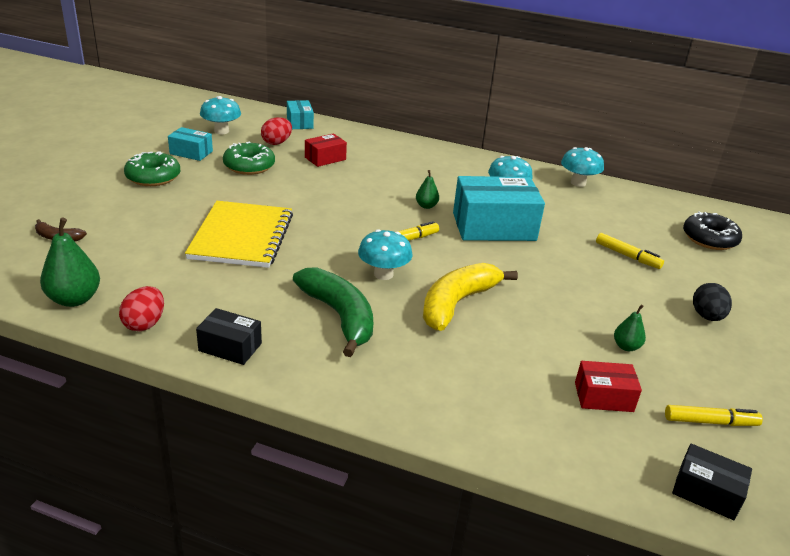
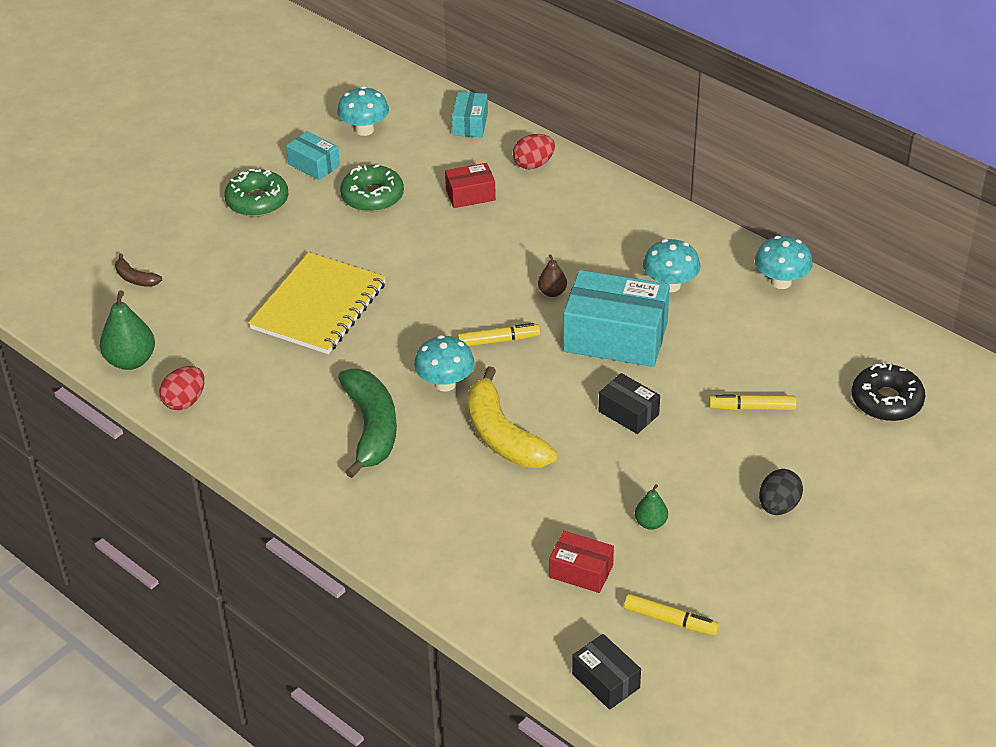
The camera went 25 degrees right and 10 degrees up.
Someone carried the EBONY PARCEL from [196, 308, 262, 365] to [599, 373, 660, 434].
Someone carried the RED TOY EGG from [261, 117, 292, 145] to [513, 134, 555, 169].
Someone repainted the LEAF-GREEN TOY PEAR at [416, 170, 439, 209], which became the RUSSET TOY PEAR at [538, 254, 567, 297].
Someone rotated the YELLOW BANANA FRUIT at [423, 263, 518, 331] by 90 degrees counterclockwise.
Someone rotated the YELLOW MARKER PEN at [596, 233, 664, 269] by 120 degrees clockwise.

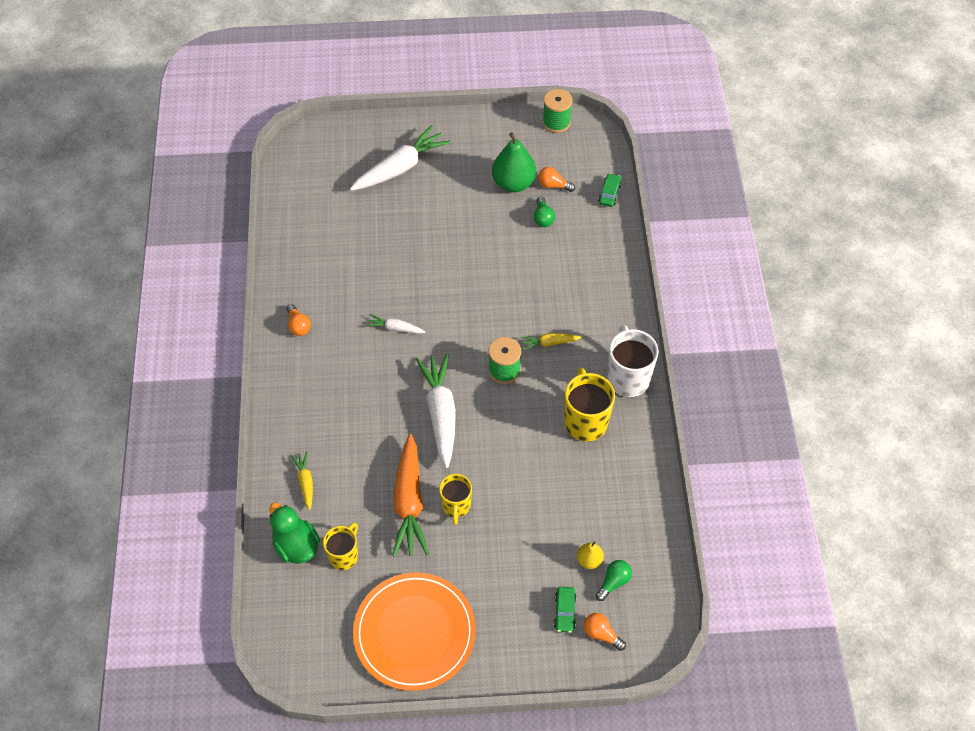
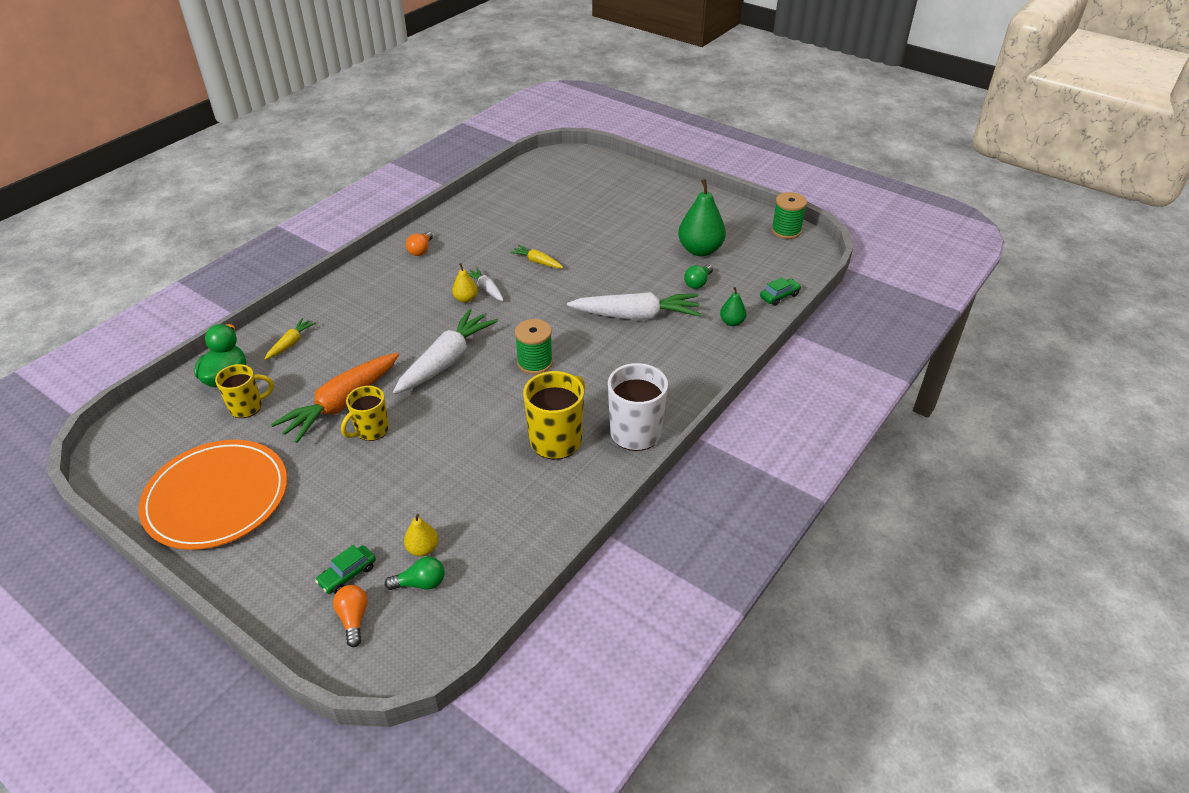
The camera went 40 degrees right and 15 degrees down.
Someone carried the WHITE ROOT VEGETABLE from [350, 125, 450, 191] to [567, 292, 701, 320].
Someone carried the YELLOW ROOT VEGETABLE from [521, 333, 582, 350] to [510, 245, 563, 268].
Someone took away the ORANGE LIGHTBULB at [538, 167, 575, 192].
Someone put down the YELLOW TOY PEAR at [452, 263, 478, 303].
Someone put down the LEAF-GREEN TOY PEAR at [720, 287, 746, 326].

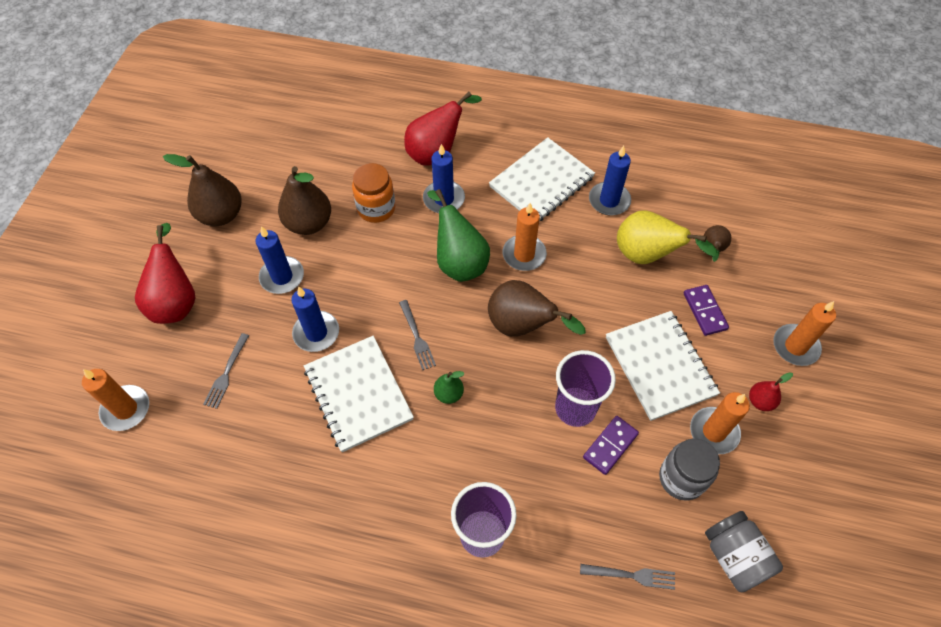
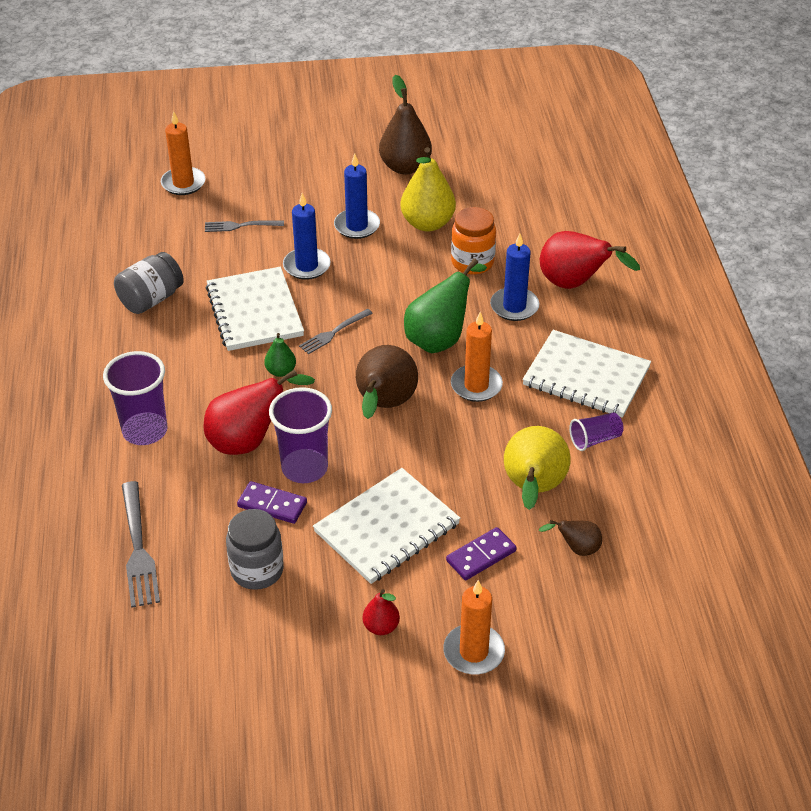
The camera went 70 degrees right and 15 degrees down.
Someone carried the RED TOY PEAR from [135, 223, 195, 324] to [204, 369, 315, 455].
Someone repainted the RUSSET TOY PEAR at [278, 166, 331, 235], which became the YELLOW TOY PEAR at [400, 147, 456, 232].
Someone rotated the WHITE EXERCISE BOOK at [304, 336, 414, 452] by 60 degrees counterclockwise.
Someone scaled the GREY DINNER FORK at [580, 564, 675, 590] by 1.59.
Someone swapped the ROYAL BLUE CANDLE at [589, 146, 631, 215] for the PURPLE TUMBLER at [569, 412, 624, 451].
Someone took away the ORANGE CANDLE at [690, 392, 750, 454].
Someone carried the GREY JAR from [705, 511, 783, 593] to [114, 252, 184, 314].

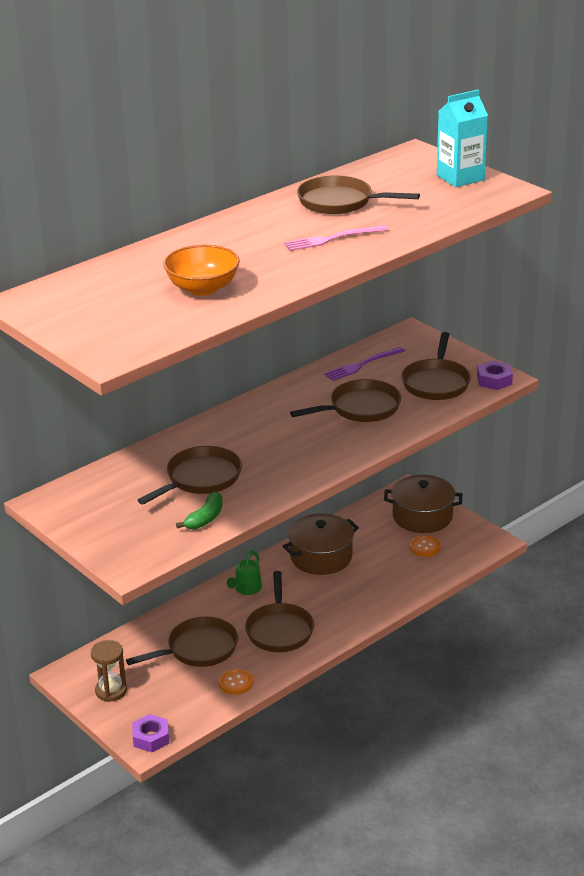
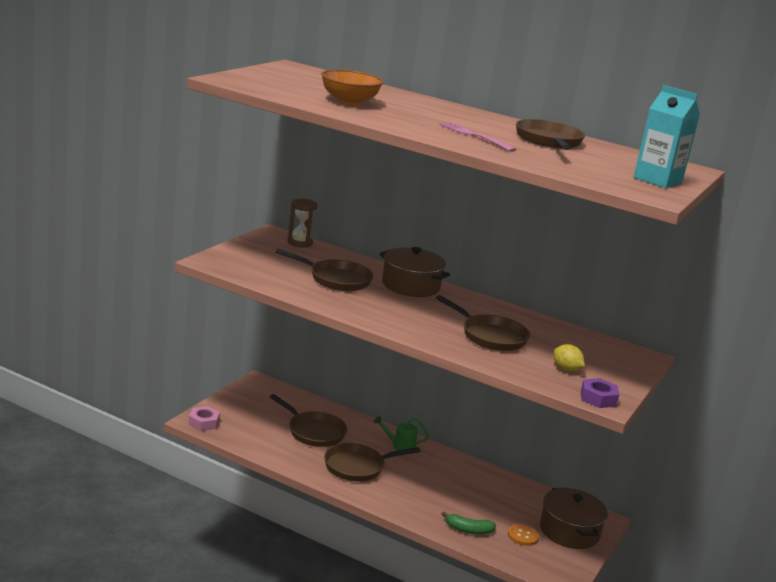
The camera went 65 degrees right and 10 degrees down.
Someone carried the RUSSET SAND TIMER from [91, 640, 127, 702] to [288, 198, 317, 248].
Someone repainted the PURPLE NUT at [132, 714, 169, 752], which became the ROSY NUT at [188, 406, 220, 431].
Someone carried the LEAF-GREEN BANANA FRUIT from [176, 491, 223, 529] to [442, 512, 496, 534].
Someone took away the ORANGE BUTTON at [219, 668, 253, 694].
Someone carried the RUSSET COOKING POT from [283, 513, 359, 575] to [379, 247, 450, 297].
Someone took away the PURPLE DINNER FORK at [324, 347, 405, 381].
Someone swapped the RUSSET PAN at [401, 332, 471, 400] for the YELLOW LEMON at [554, 344, 585, 372].

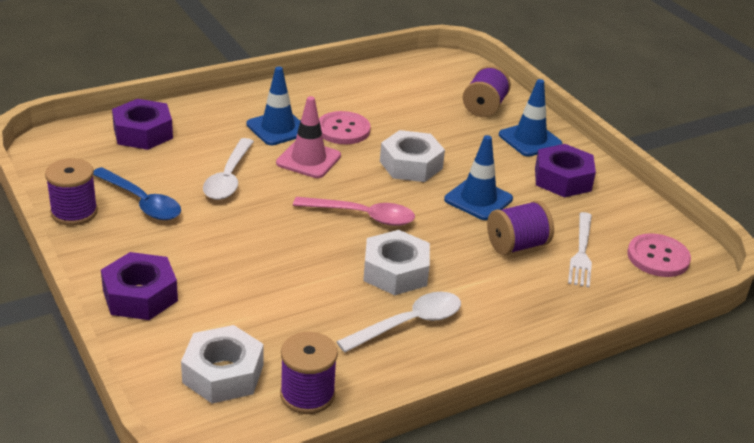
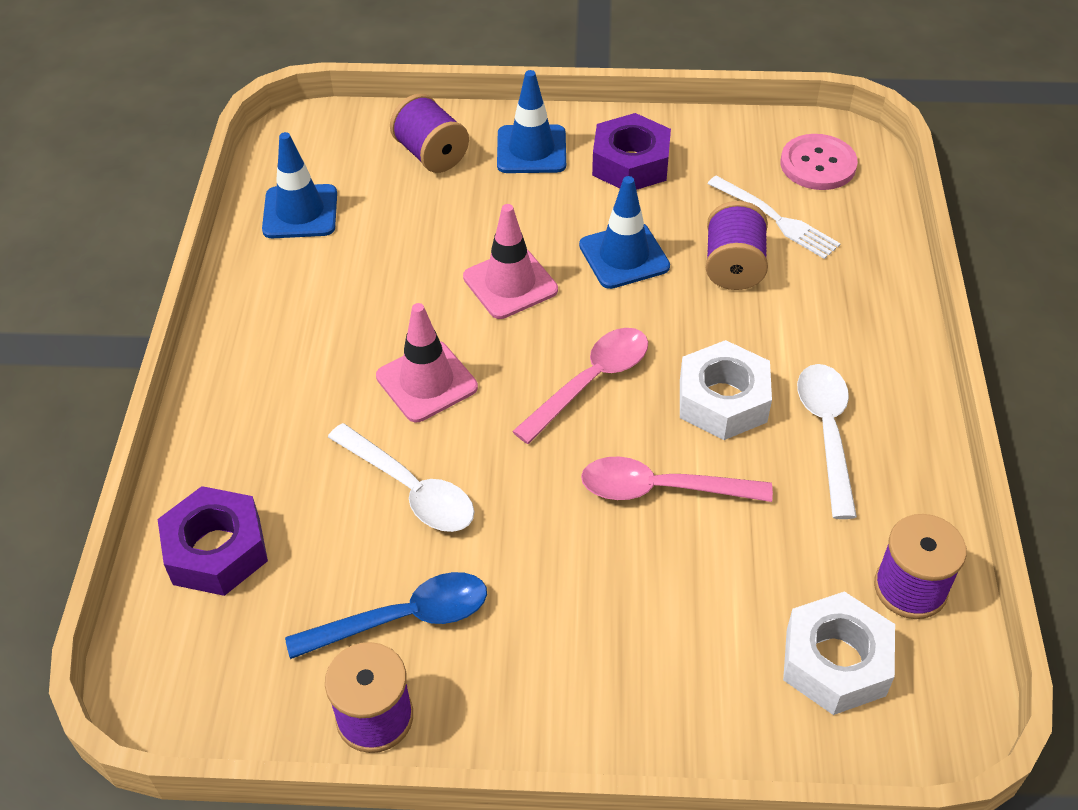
The camera went 55 degrees left and 15 degrees up.
Someone took away the PURPLE NUT at [101, 252, 178, 320].
Someone carried the ROYAL BLUE SAFETY CONE from [246, 67, 300, 145] to [262, 132, 337, 238].
Someone took away the ROSY BUTTON at [319, 111, 370, 144].
Someone swapped the WHITE NUT at [380, 130, 445, 182] for the ROSY SAFETY CONE at [463, 204, 558, 319].
Someone put down the ROSY SPOON at [581, 457, 773, 502].

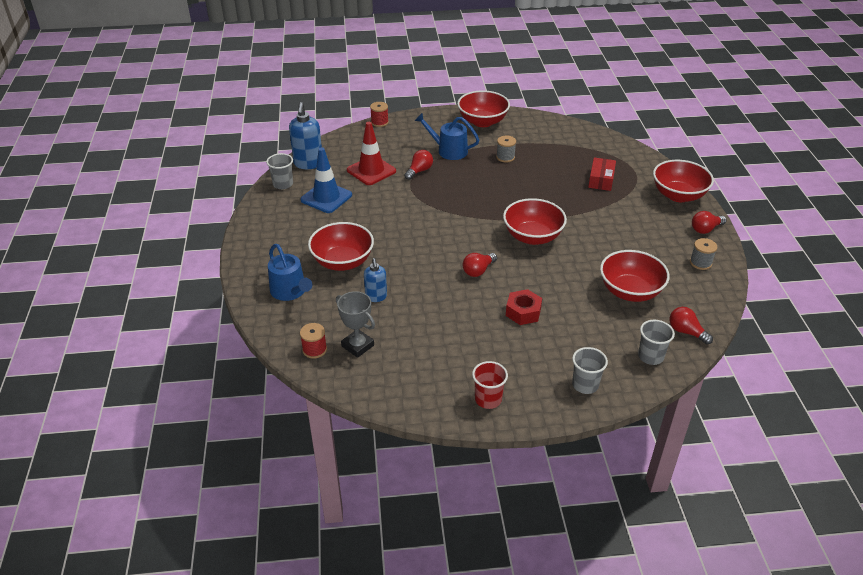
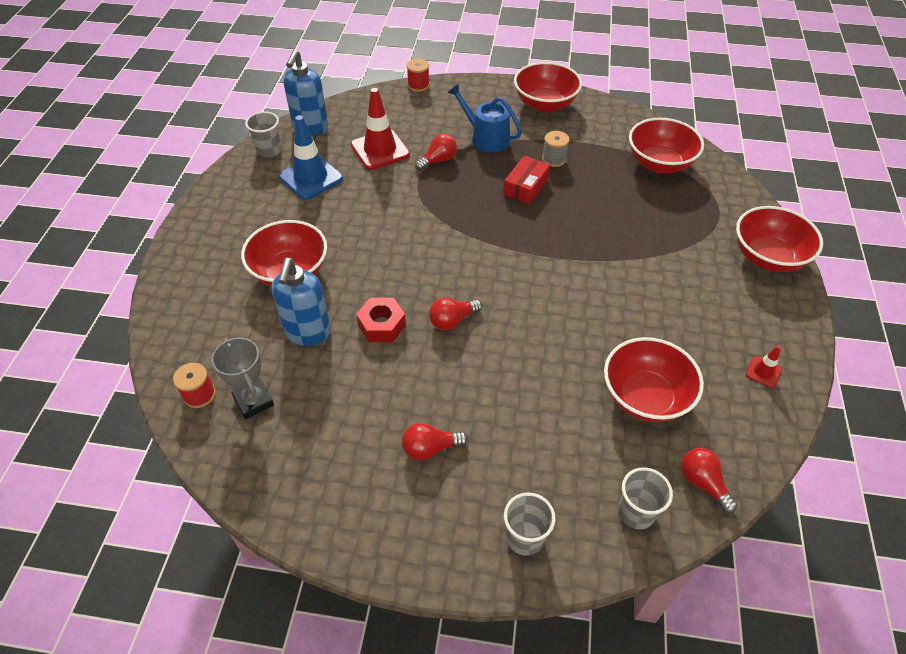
The camera went 15 degrees right and 10 degrees up.
Someone took away the ROYAL BLUE WATERING CAN at [268, 244, 312, 301].
Someone scaled the ROYAL BLUE PUMP BOTTLE at [364, 258, 387, 302] by 1.64.
Someone took away the RED TUMBLER at [472, 361, 508, 409].
Someone carried the RED DEEP DISH from [503, 198, 567, 245] to [629, 118, 704, 173].
Someone carried the RED NUT from [506, 289, 542, 325] to [356, 298, 406, 342].
Someone carried the RED PARCEL from [588, 157, 616, 191] to [503, 156, 550, 204].
Someone swapped the GREY BOBBIN at [690, 238, 717, 270] for the RED SAFETY CONE at [746, 345, 782, 388].
Someone carried the RED LIGHTBULB from [692, 211, 726, 234] to [402, 423, 468, 460].

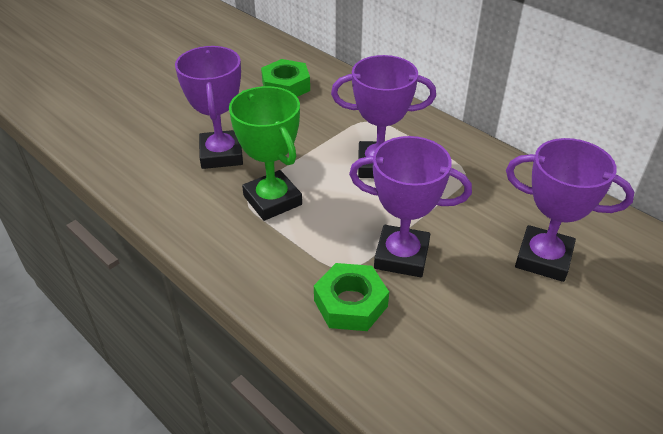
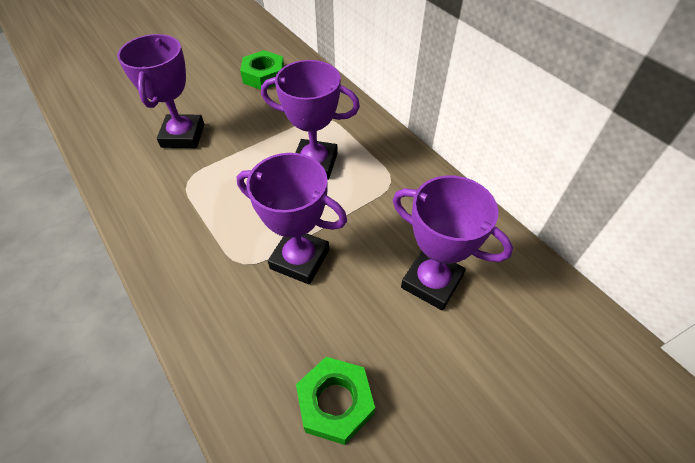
The camera went 10 degrees right and 10 degrees up.
Someone took away the LEAF-GREEN TROPHY at [229, 86, 302, 221].
Someone carried the LEAF-GREEN NUT from [314, 263, 389, 331] to [296, 357, 375, 445].

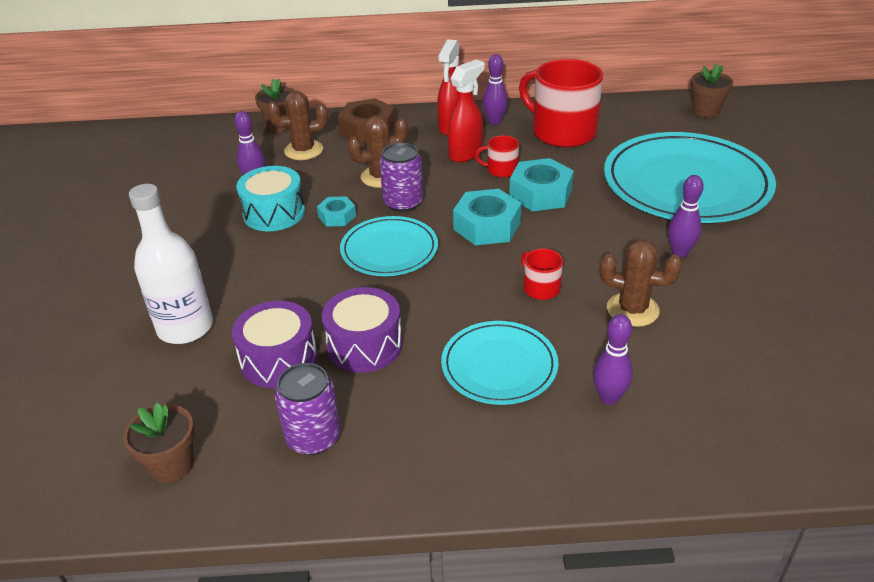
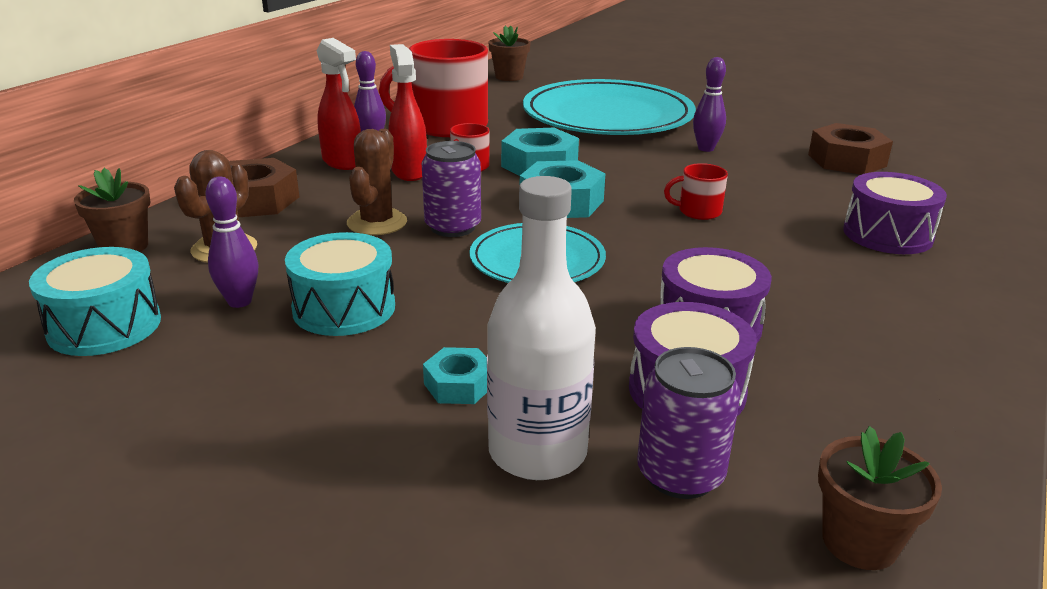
The camera went 60 degrees left and 10 degrees down.
Someone carried the PURPLE CAN from [274, 363, 341, 455] to [637, 347, 741, 499].
Someone carried the TEAL NUT from [317, 196, 356, 227] to [423, 347, 487, 404].
Someone took away the TEAL FLAT DISH at [441, 321, 558, 405].
Someone swapped the PURPLE BOWLING PIN at [593, 314, 633, 405] for the PURPLE DRUM at [843, 172, 947, 254].
Someone took away the RUSSET CACTUS at [599, 240, 682, 327].
Someone put down the TEAL DRUM at [29, 247, 161, 356].
Someone put down the RUSSET NUT at [808, 123, 893, 175].

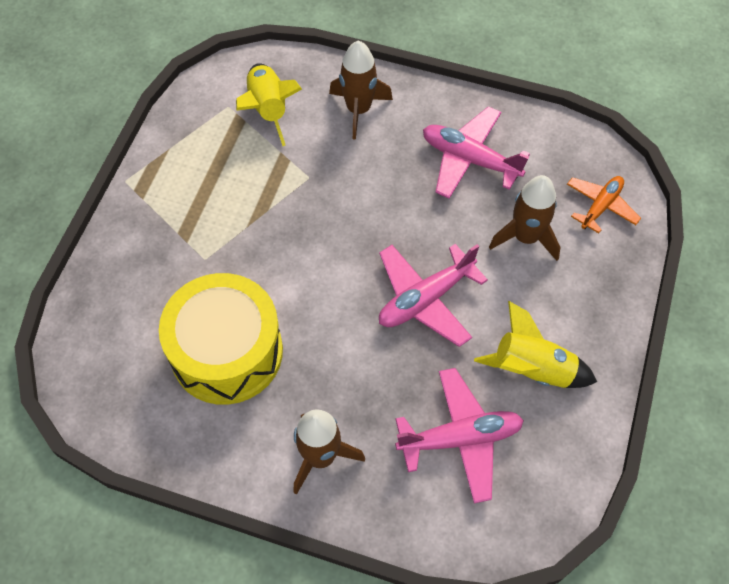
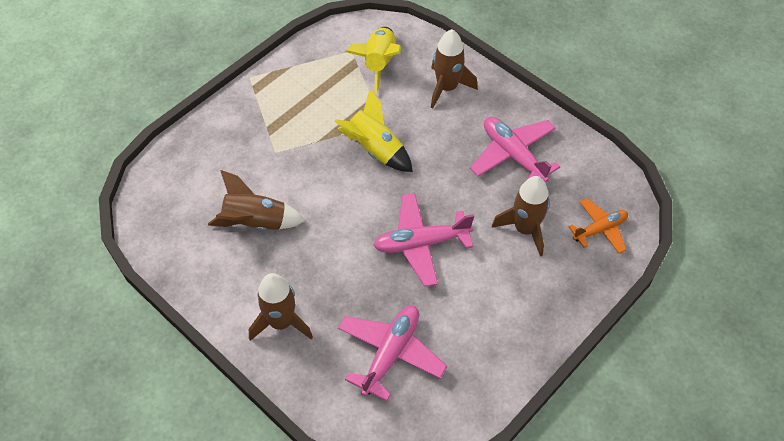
The camera went 25 degrees right and 5 degrees down.
Someone swapped the YELLOW DRUM at [159, 273, 283, 405] for the RUSSET TOY ROCKET at [208, 170, 306, 230].
Someone rotated the ROSY AEROPLANE at [395, 368, 524, 503] by 75 degrees counterclockwise.
Someone carried the YELLOW TOY ROCKET from [474, 301, 597, 388] to [334, 89, 413, 172].

